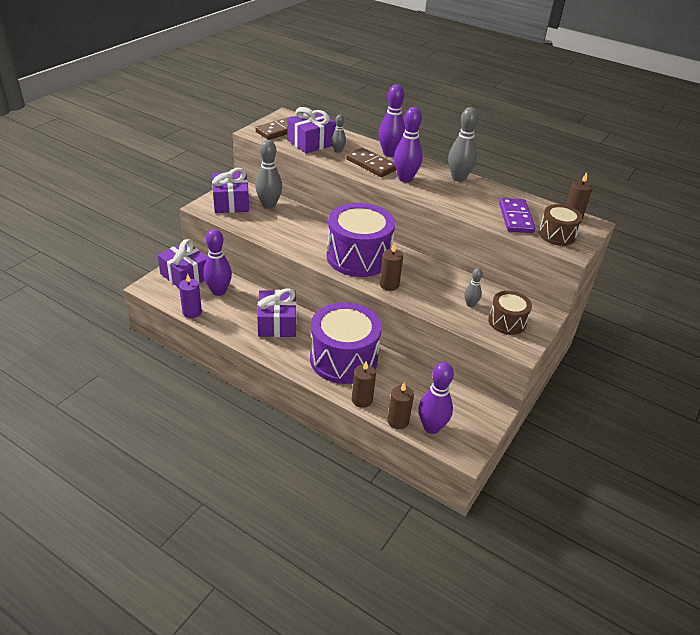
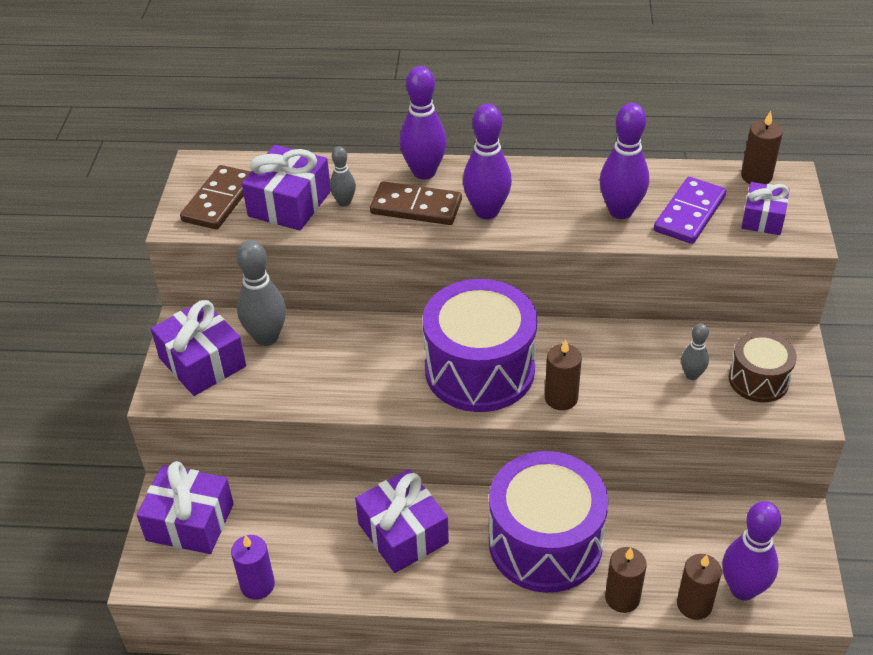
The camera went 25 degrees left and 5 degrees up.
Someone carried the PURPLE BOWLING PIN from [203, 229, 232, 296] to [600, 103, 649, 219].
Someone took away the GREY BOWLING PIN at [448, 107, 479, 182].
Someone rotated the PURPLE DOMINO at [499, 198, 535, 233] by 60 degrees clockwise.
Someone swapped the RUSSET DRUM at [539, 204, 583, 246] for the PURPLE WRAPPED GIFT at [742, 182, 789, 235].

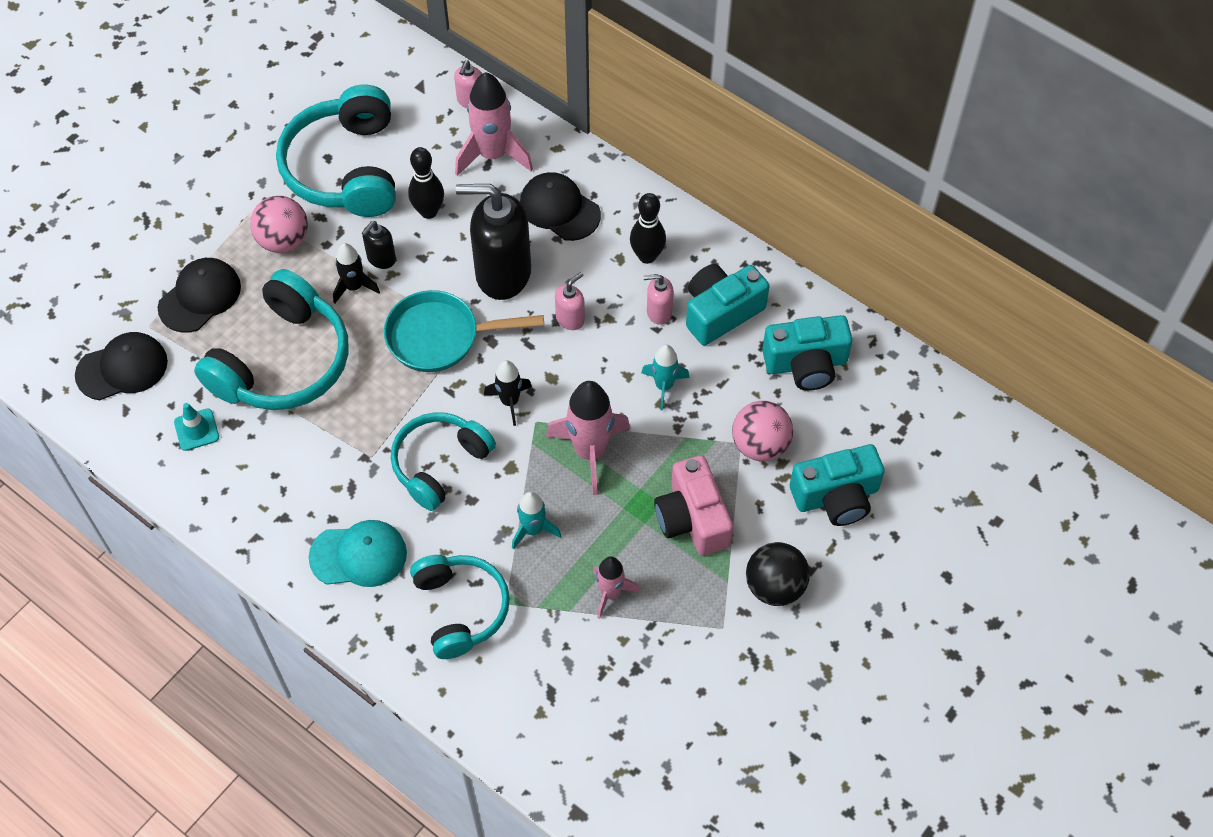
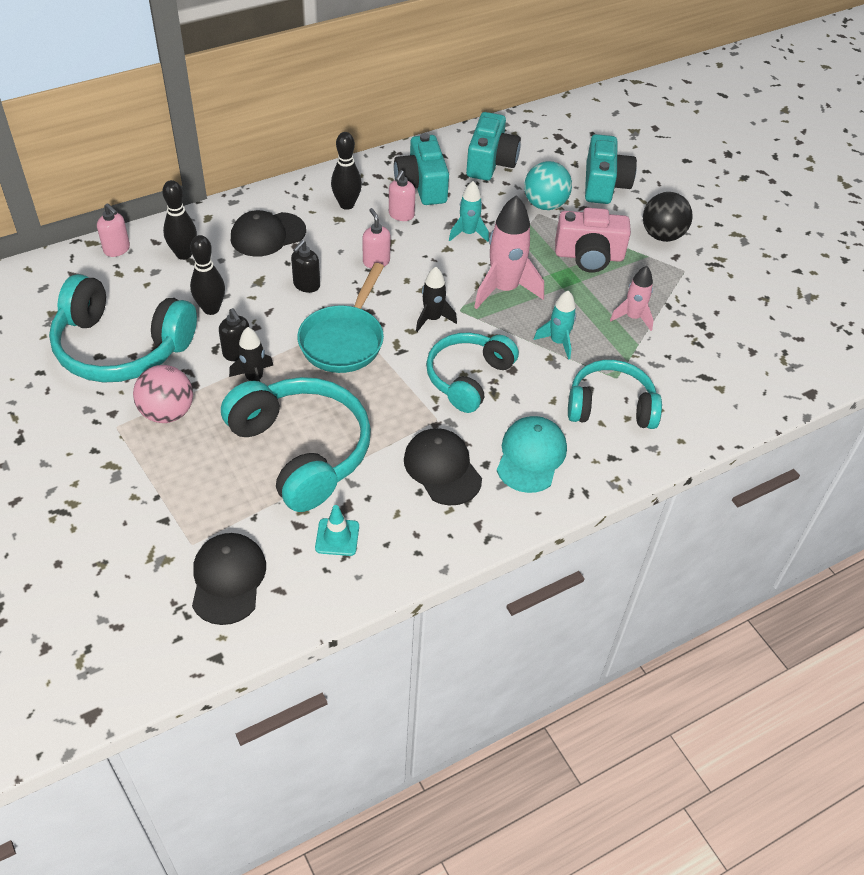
The camera went 70 degrees left and 10 degrees down.
Someone carried the EBONY PEAKED CAP from [158, 258, 241, 333] to [404, 428, 482, 505].
Someone rotated the TEAL OVER-EAR HEADPHONES at [391, 412, 496, 511] by 60 degrees clockwise.
Someone swapped the ROSY TOY ROCKET at [455, 72, 533, 176] for the EBONY BOWLING PIN at [162, 180, 197, 260].
Someone scaled the EBONY PUMP BOTTLE at [456, 184, 531, 300] by 0.46.
Someone repainted the ROSY PLAY BALL at [732, 401, 793, 461], which became the TEAL PLAY BALL at [524, 161, 572, 210].

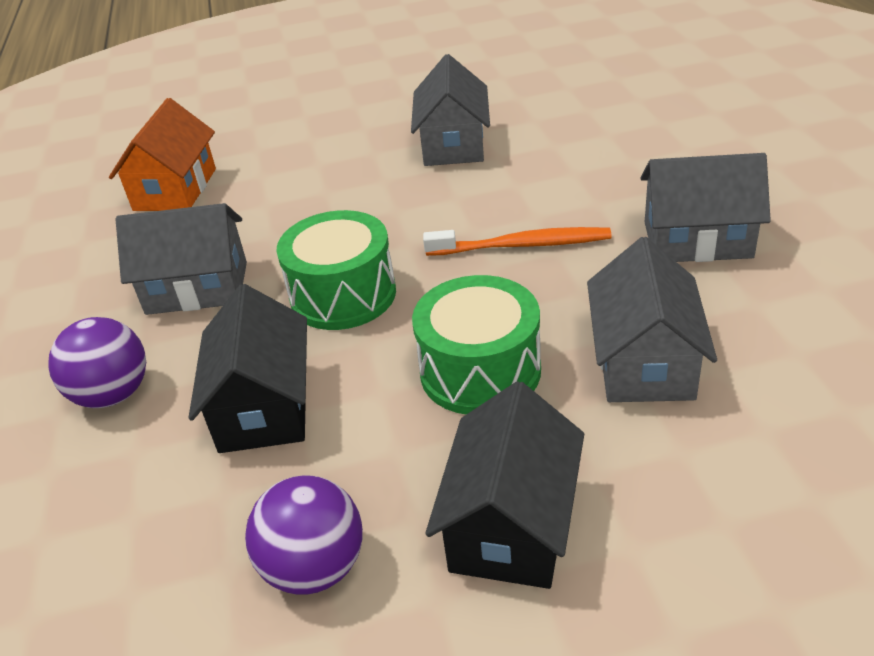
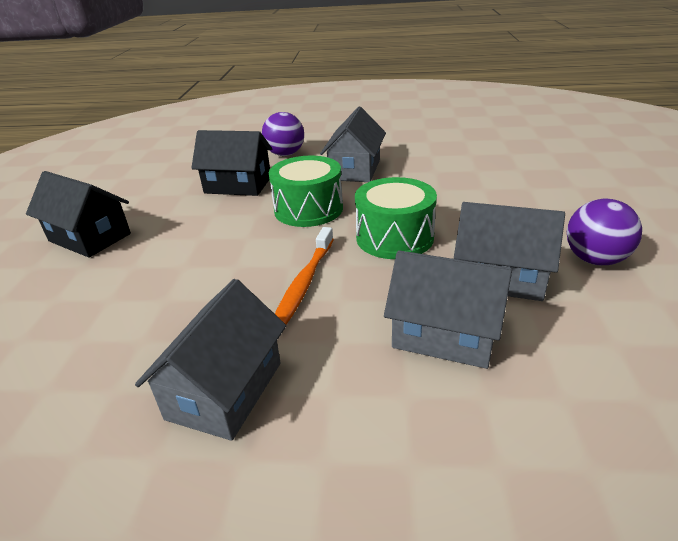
The camera went 105 degrees right and 5 degrees down.
Someone took away the ORANGE HOUSE at [109, 98, 216, 211].
Someone carried the PURPLE PLAY BALL from [245, 476, 363, 595] to [567, 199, 642, 265].
Someone carried the LEAF-GREEN DRUM from [412, 275, 541, 414] to [355, 177, 437, 259].
Someone carried the GREY HOUSE from [587, 237, 717, 402] to [384, 250, 512, 369].

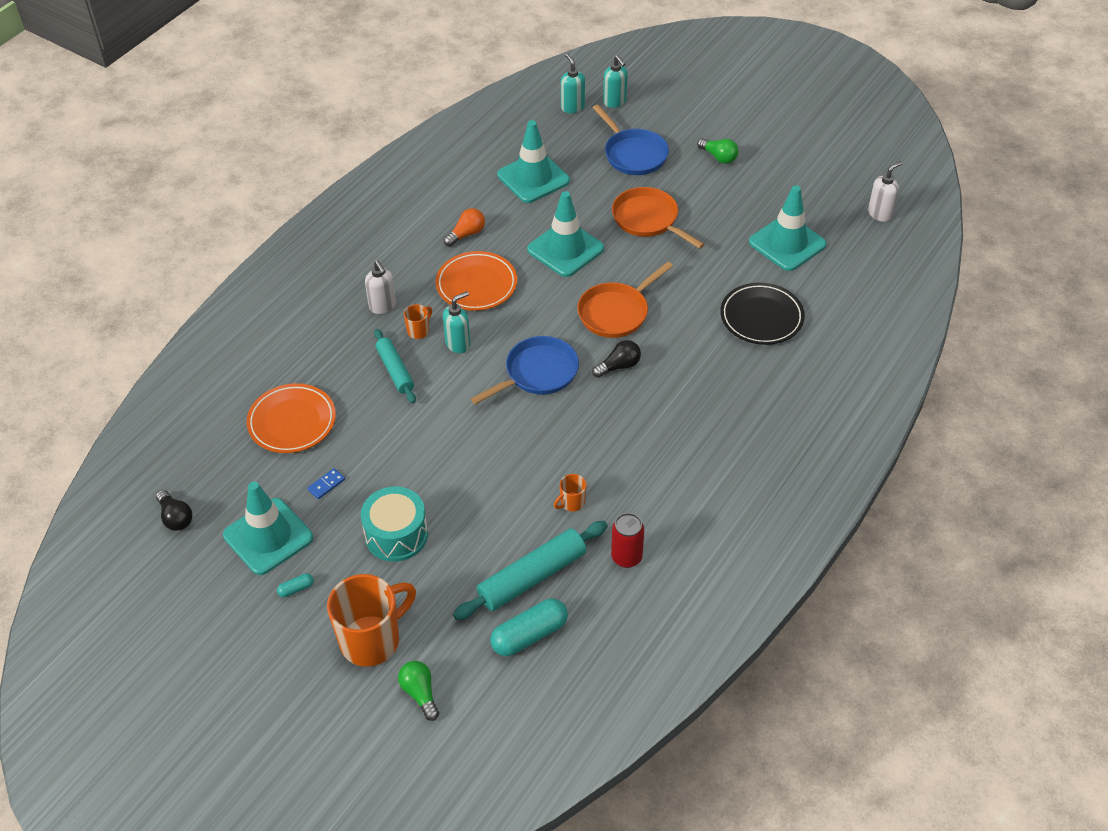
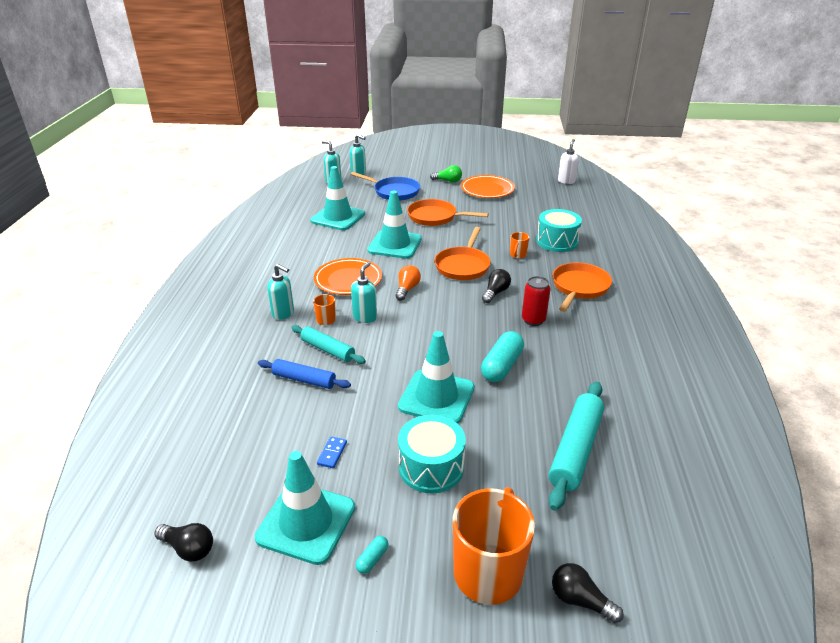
The camera went 30 degrees left and 15 degrees down.
Someone carried the ORANGE FLAT DISH from [247, 383, 336, 453] to [461, 175, 515, 198].
Someone repainted the WHITE PUMP BOTTLE at [365, 260, 396, 314], which became the TEAL PUMP BOTTLE at [267, 264, 294, 320].
Someone repainted the LEAF-GREEN LIGHTBULB at [398, 661, 439, 721], which became the EBONY LIGHTBULB at [552, 563, 624, 623].
Someone carried the ORANGE LIGHTBULB from [444, 208, 485, 247] to [396, 265, 421, 301].
Someone took away the ROYAL BLUE PAN at [471, 336, 579, 405].
Someone carried the TEAL PILL from [490, 598, 568, 656] to [481, 331, 524, 382].
Someone carried the ORANGE COFFEE MUG from [554, 474, 587, 511] to [510, 232, 529, 258].
Someone carried the RED CAN from [611, 513, 644, 568] to [522, 276, 550, 326].
Someone swapped the EBONY FLAT DISH at [720, 283, 805, 345] for the TEAL DRUM at [536, 209, 582, 252].
Someone carried the TEAL SAFETY CONE from [749, 186, 827, 271] to [398, 331, 474, 424].
Someone put down the ROYAL BLUE DOUGH ROLLER at [258, 359, 351, 389].
Someone put down the ORANGE PAN at [553, 263, 612, 312].

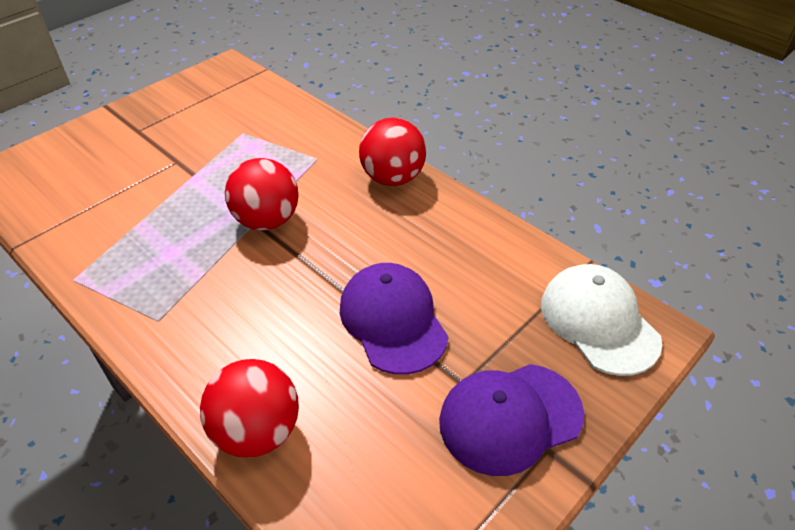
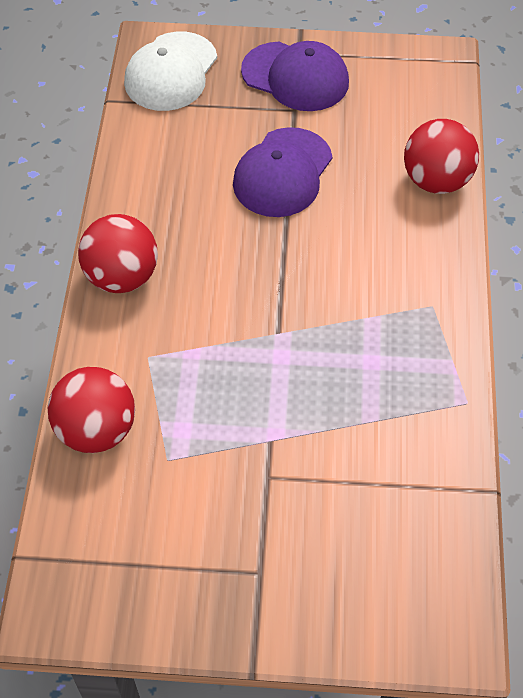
The camera went 130 degrees left and 10 degrees up.
Someone carried the RED PLAY BALL from [225, 158, 299, 230] to [48, 367, 135, 453].

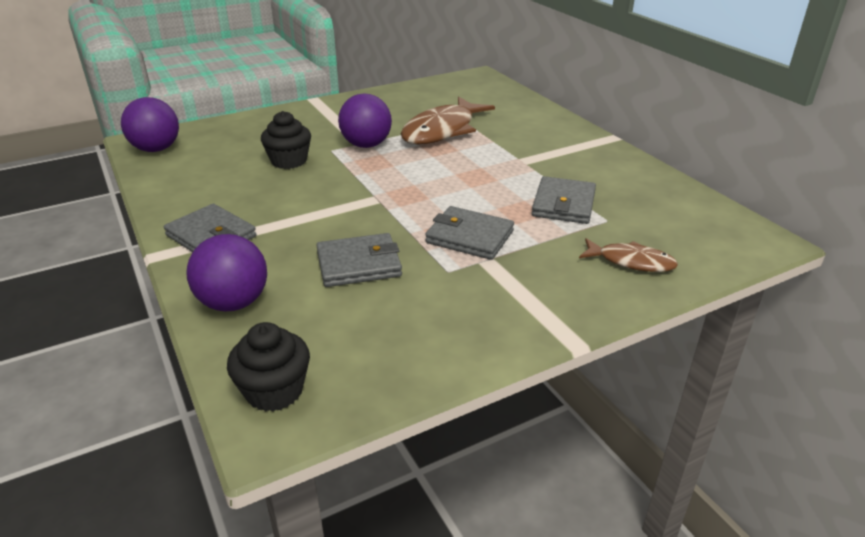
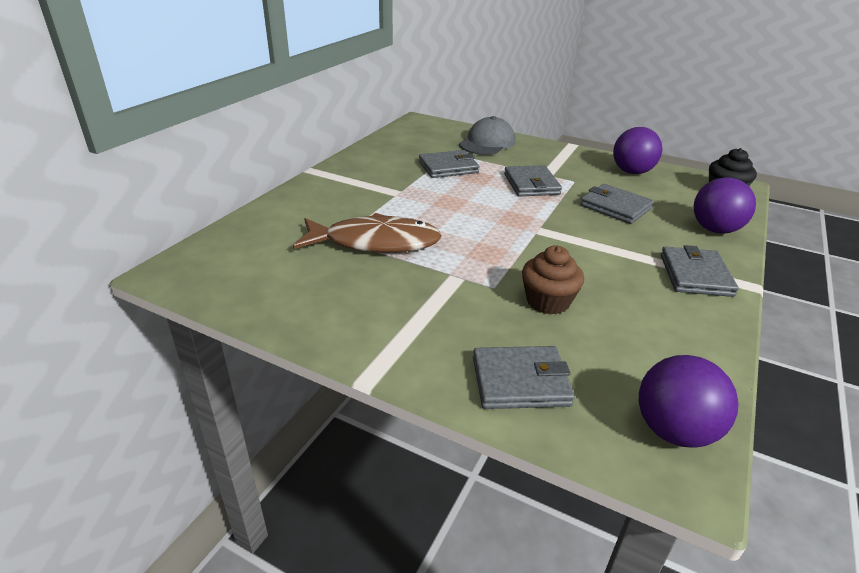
The camera went 125 degrees left and 0 degrees up.
Someone repainted the EBONY FAIRY CAKE at [261, 111, 311, 169], which became the RUSSET FAIRY CAKE at [522, 245, 584, 315].
Someone carried the PURPLE PLAY BALL from [338, 93, 392, 148] to [613, 127, 662, 174].
Someone swapped the RUSSET TOY FISH at [579, 238, 678, 272] for the GREY PEAKED CAP at [459, 116, 515, 155].
Someone put down the GREY BILLFOLD at [473, 346, 575, 409].

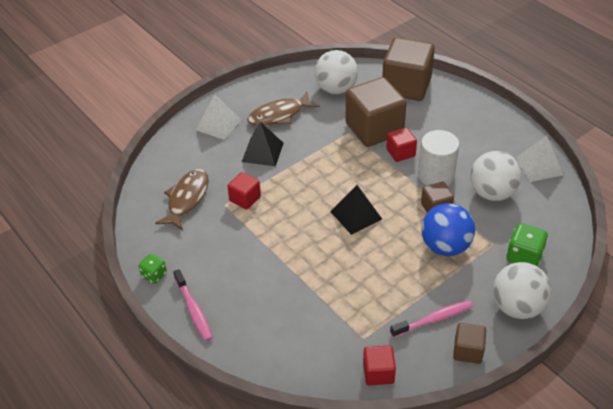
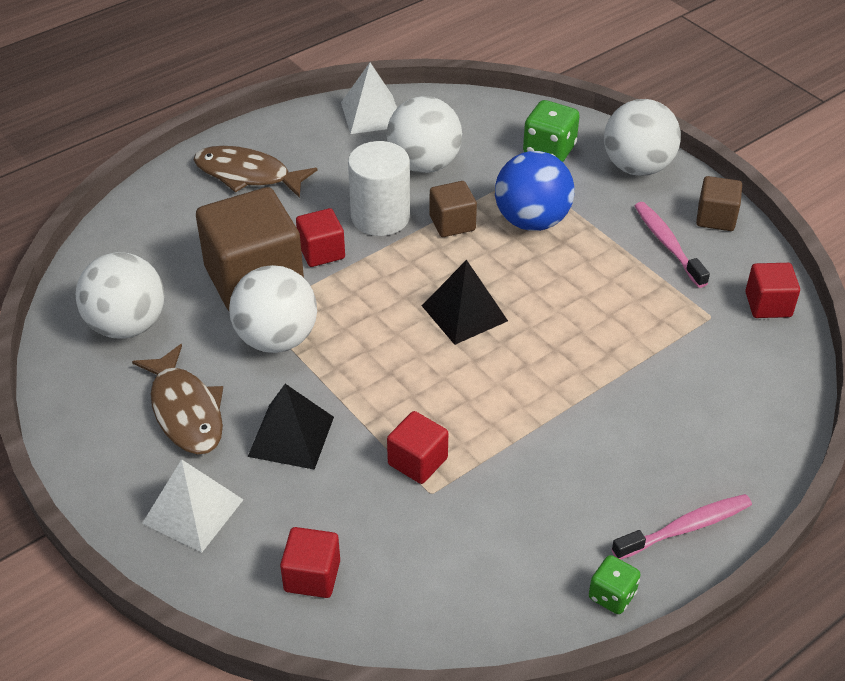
The camera went 90 degrees left and 0 degrees up.
Someone carried the RUSSET TOY FISH from [155, 169, 209, 230] to [194, 146, 317, 198].
Someone took away the RUSSET BLOCK at [382, 38, 435, 101].
Someone put down the WHITE PLAY BALL at [229, 265, 317, 353].
Someone put down the RED BLOCK at [280, 527, 340, 598].

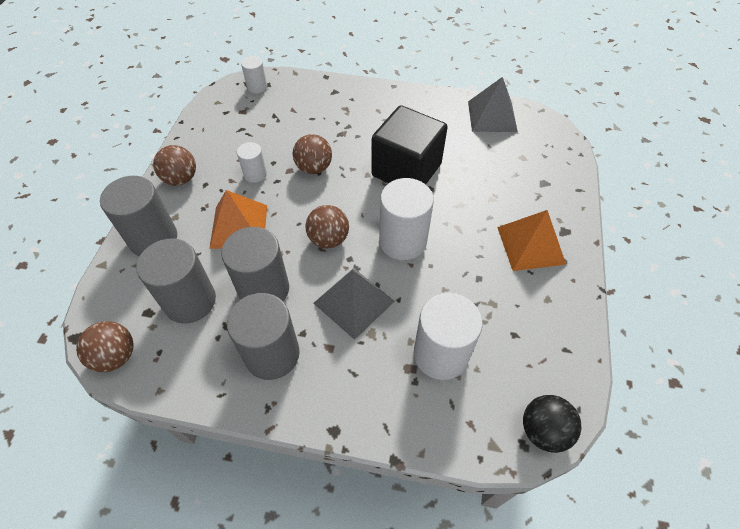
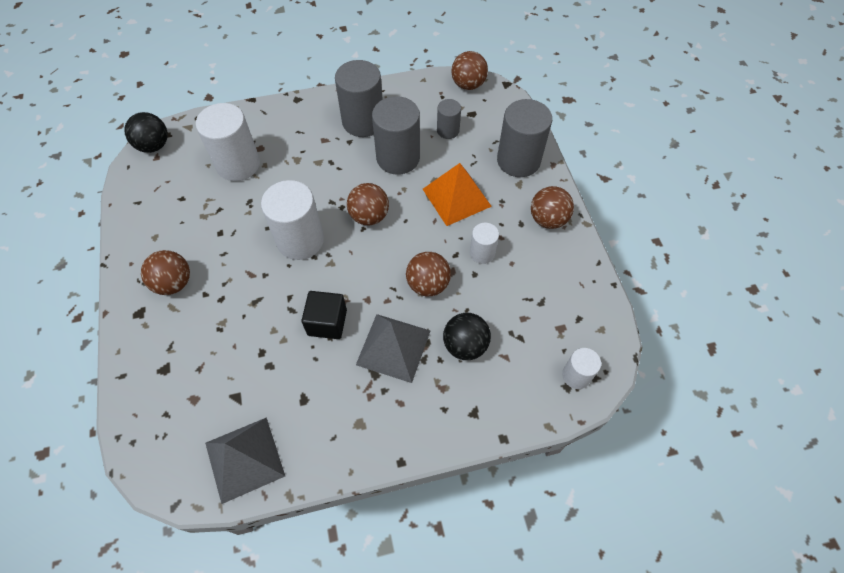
The camera went 155 degrees right and 5 degrees up.
Someone scaled the GREY CYLINDER SHAPE at [136, 238, 216, 324] by 0.53.
Someone carried the GREY PYRAMID from [313, 268, 395, 340] to [356, 314, 430, 383].
Someone scaled the EBONY BLOCK at [372, 105, 448, 184] by 0.55.
Someone swapped the ORANGE PYRAMID at [497, 210, 566, 271] for the RUSSET PLAY BALL at [141, 250, 190, 295].
Someone put down the EBONY PLAY BALL at [443, 313, 491, 360].

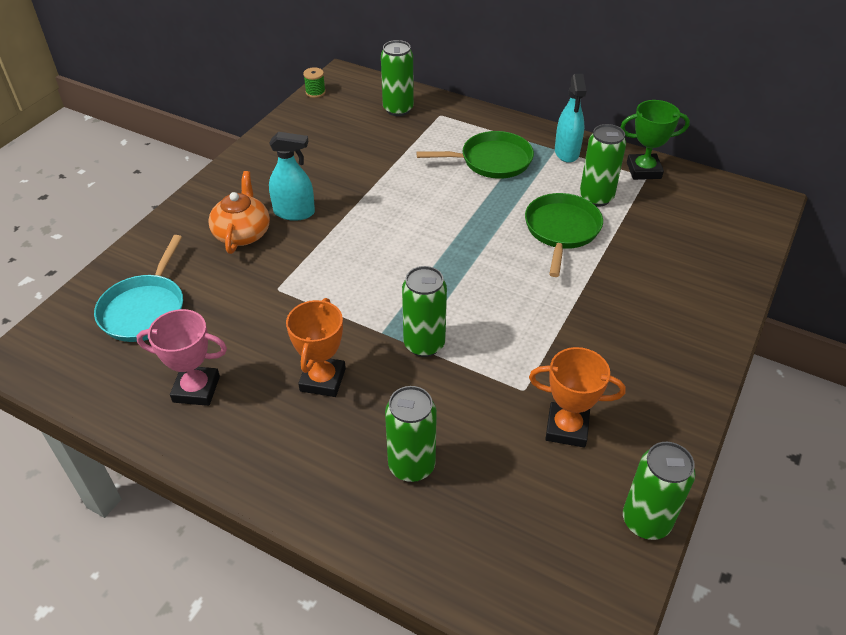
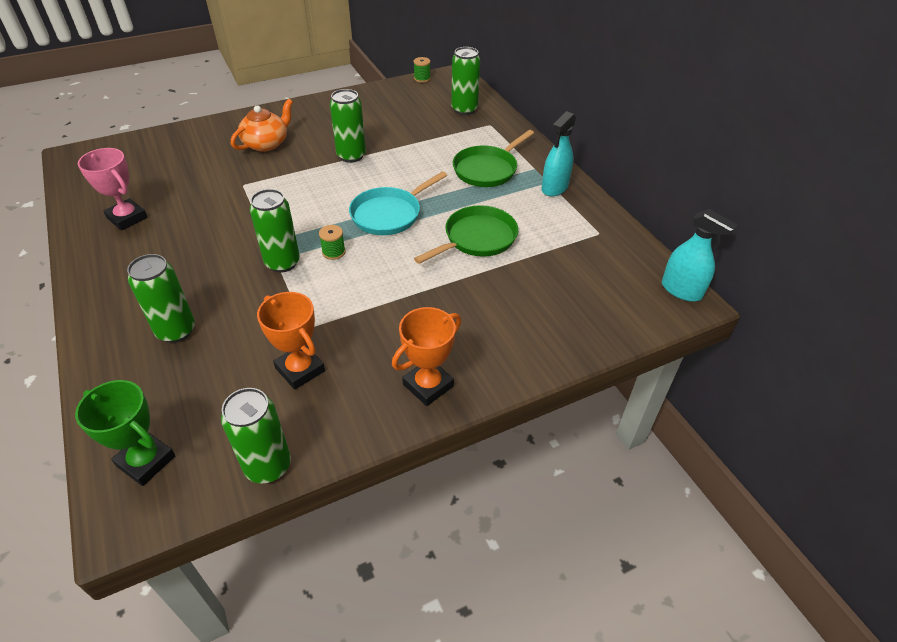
The camera went 35 degrees right and 0 degrees up.
Someone carried the TEAL PAN from [94, 235, 183, 342] to [349, 171, 447, 235].
Someone carried the TEAL SPRAYER from [269, 132, 315, 221] to [662, 209, 737, 302].
Someone carried the ORANGE TROPHY from [286, 298, 346, 397] to [392, 307, 461, 406].
Someone rotated the LEAF-GREEN PAN at [416, 131, 534, 179] by 105 degrees clockwise.
Someone carried the LEAF-GREEN CAN from [580, 124, 626, 207] to [330, 89, 366, 163].
Someone carried the LEAF-GREEN TROPHY from [620, 100, 690, 180] to [75, 380, 175, 486].
Someone put down the LEAF-GREEN BOBBIN at [319, 225, 346, 260].

